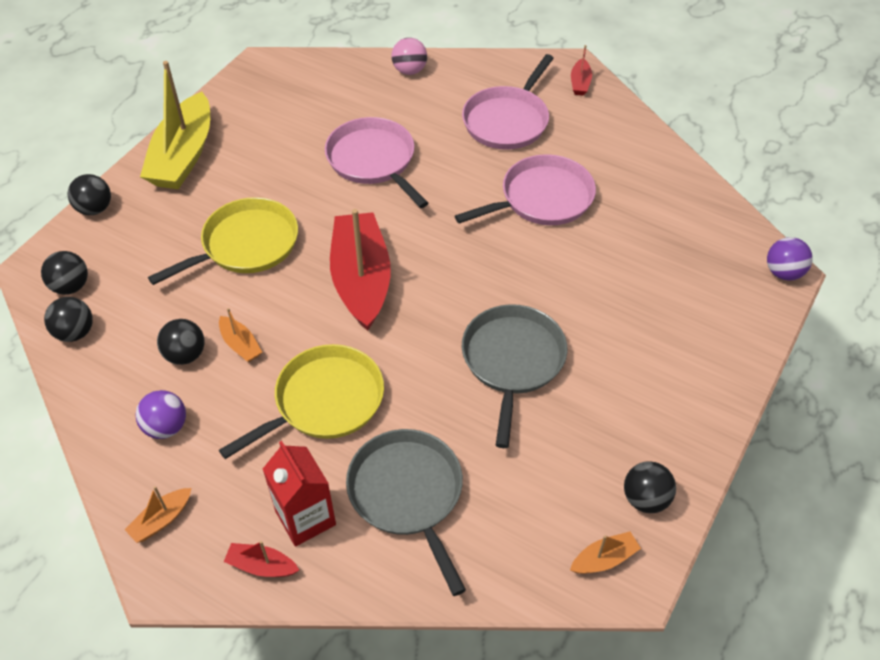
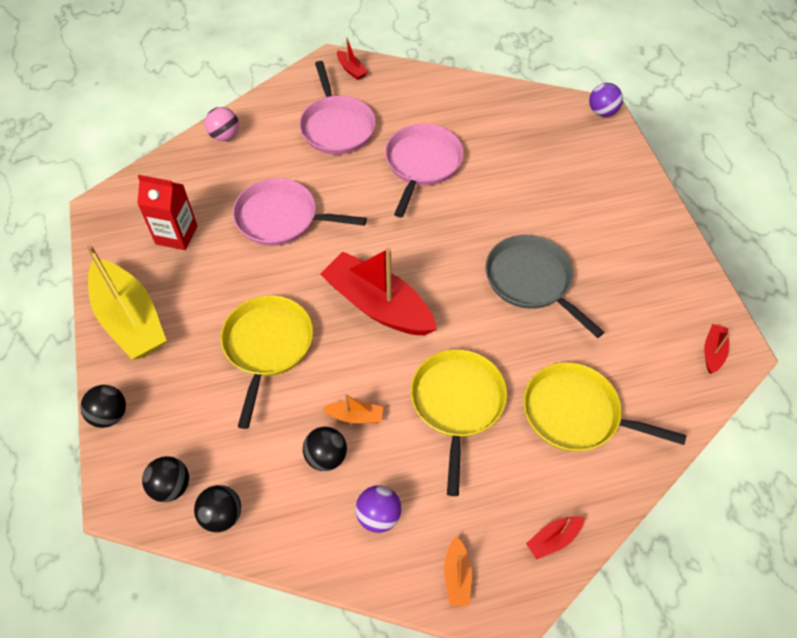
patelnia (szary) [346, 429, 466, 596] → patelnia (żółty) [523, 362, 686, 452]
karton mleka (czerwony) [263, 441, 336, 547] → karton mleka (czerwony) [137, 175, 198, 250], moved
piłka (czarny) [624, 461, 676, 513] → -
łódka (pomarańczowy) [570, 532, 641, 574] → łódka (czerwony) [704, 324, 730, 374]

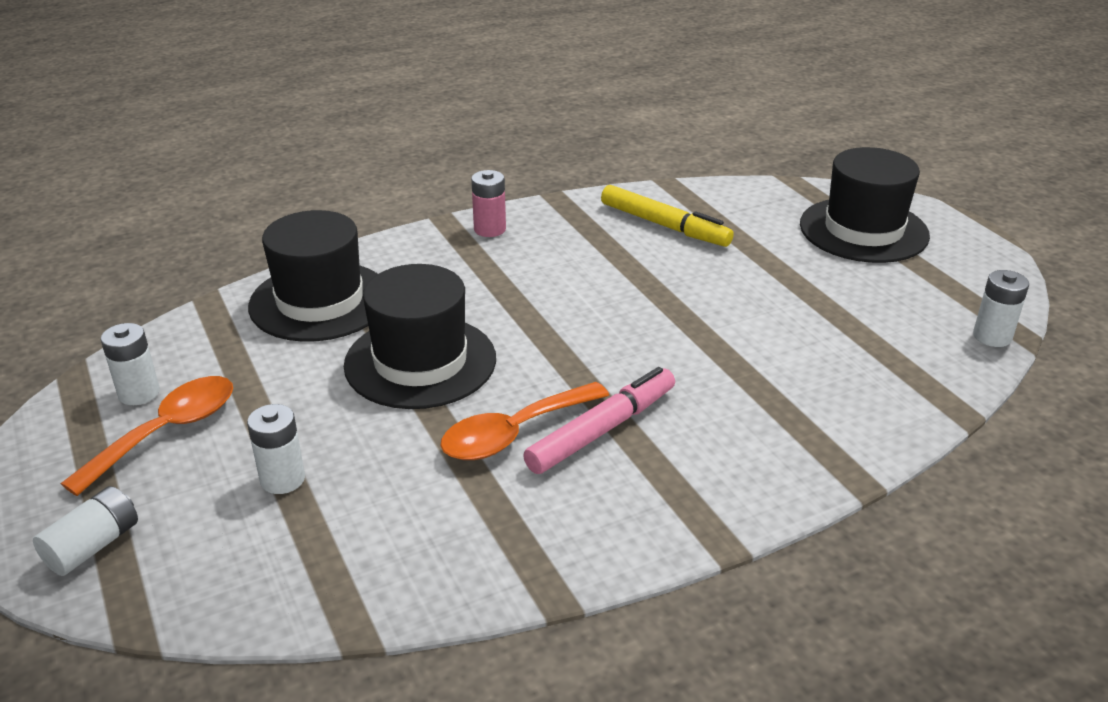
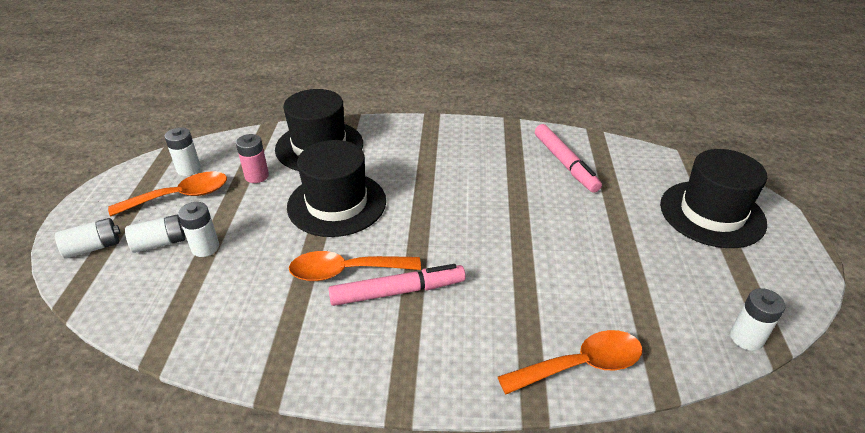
bateria (różowy) [471, 170, 506, 237] → bateria (różowy) [236, 134, 269, 183], moved
flamaster (żółty) [601, 185, 734, 247] → flamaster (różowy) [535, 124, 602, 193]
- → bateria (biały) [125, 215, 185, 253]
- → łyżka (pomarańczowy) [498, 330, 643, 395]

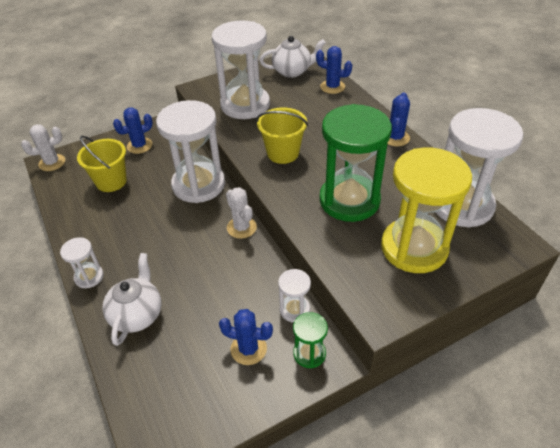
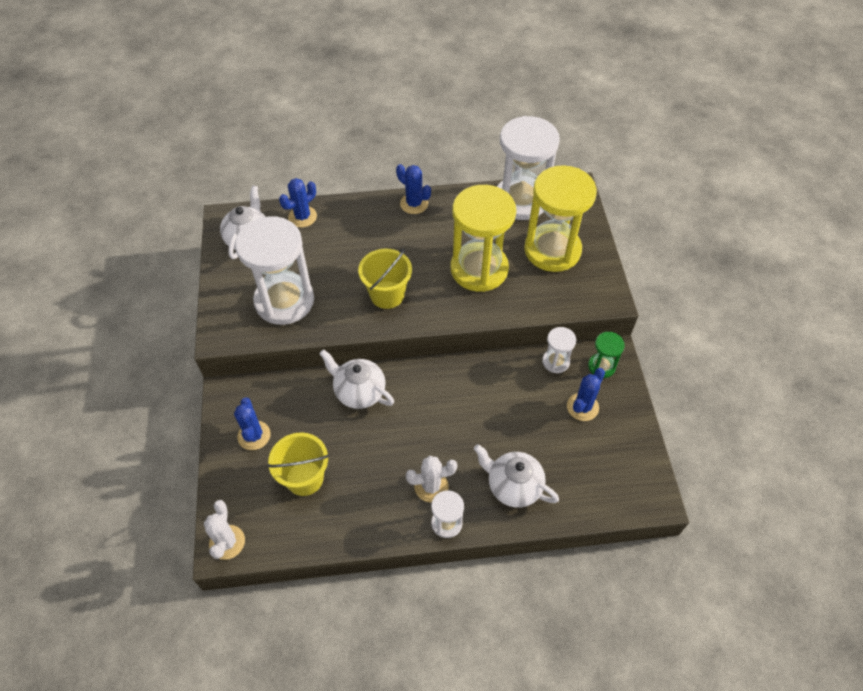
klepsydra (biały) [156, 100, 225, 203] → imbryk (biały) [319, 349, 394, 409]
klepsydra (zielony) [319, 104, 392, 222] → klepsydra (żółty) [451, 185, 516, 292]
kaktus (biały) [226, 187, 257, 239] → kaktus (biały) [406, 456, 457, 502], moved

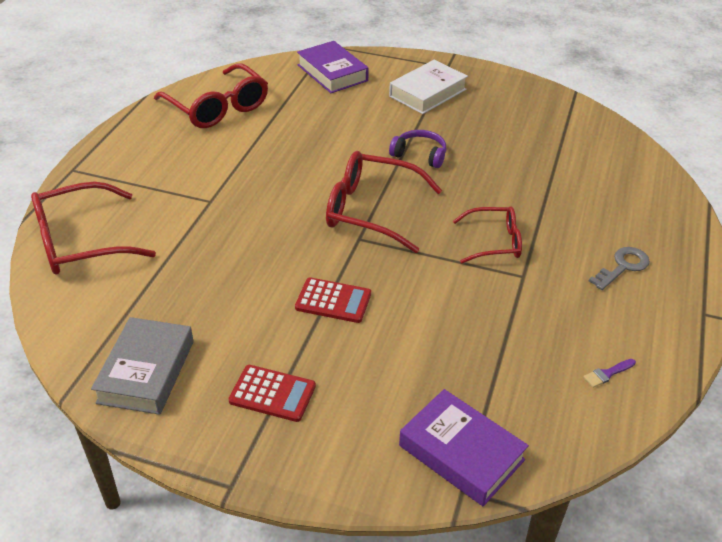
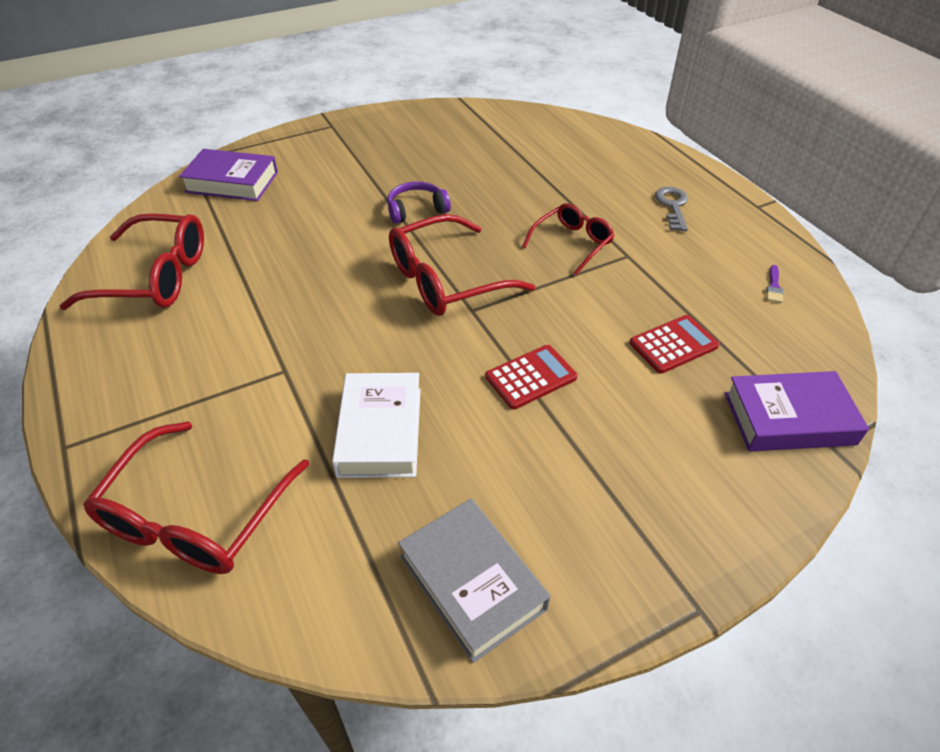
książka (biały) [389, 60, 468, 114] → książka (biały) [332, 373, 421, 478], moved
kalkulator (czerwony) [228, 365, 316, 422] → kalkulator (czerwony) [630, 315, 719, 374], moved

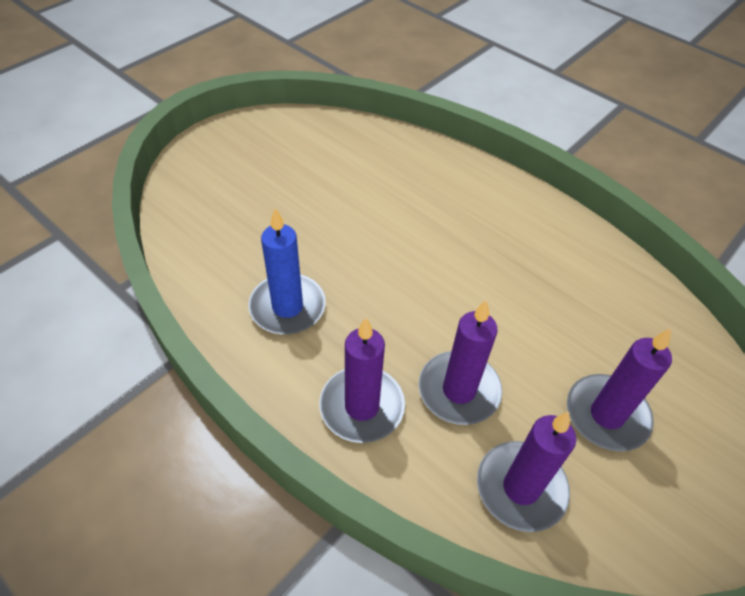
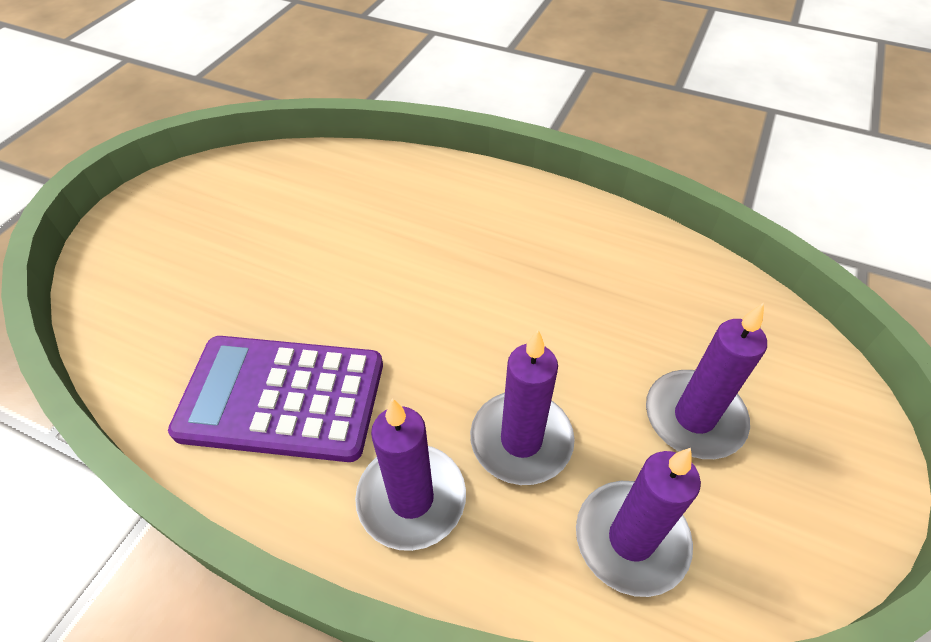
świeca (niebieski) [248, 208, 326, 334] → kalkulator (fioletowy) [168, 336, 383, 462]

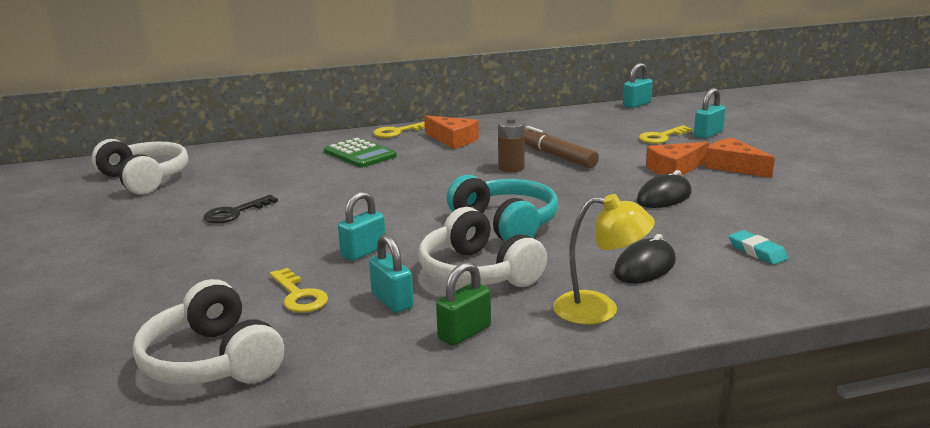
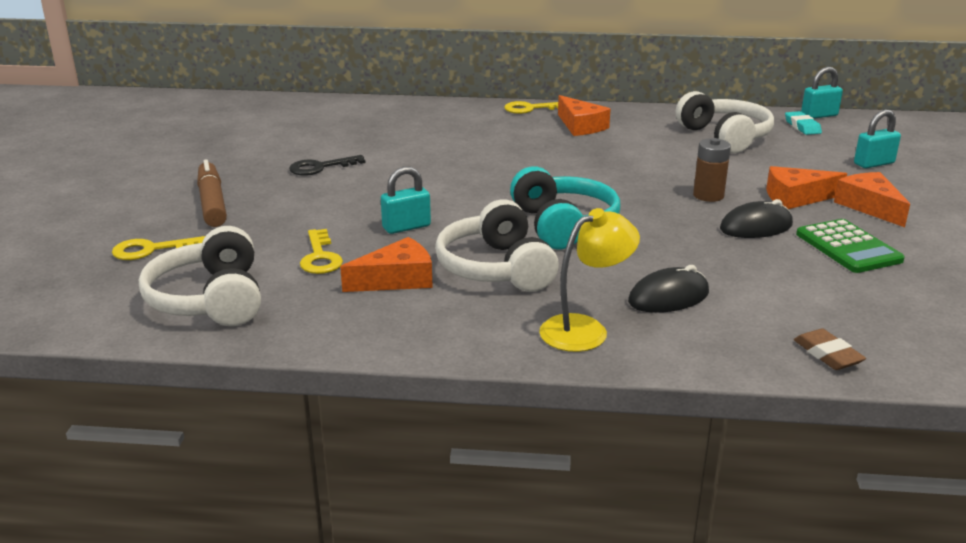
bateria (brązowy) [498, 118, 525, 172] → bateria (brązowy) [693, 138, 731, 202], moved
klucz (żółty) [639, 125, 692, 144] → klucz (żółty) [112, 236, 205, 260], moved
flamaster (brązowy) [524, 126, 599, 168] → flamaster (brązowy) [197, 159, 227, 227], moved
kalkulator (zielony) [324, 137, 397, 168] → kalkulator (zielony) [796, 219, 905, 273], moved
słuchawki (biały) [92, 139, 188, 195] → słuchawki (biały) [676, 91, 774, 153], moved
lampka (żółty) [553, 194, 655, 325] → lampka (żółty) [539, 208, 640, 352], 60 degrees counterclockwise
gumka do mazania (turkusowy) [729, 230, 788, 265] → gumka do mazania (turkusowy) [785, 111, 822, 135], moved
kłódka (turkusowy) [369, 234, 414, 313] → ser (pomarańczowy) [340, 237, 433, 292]
kłódka (zielony) [436, 262, 491, 346] → -
- → gumka do mazania (brązowy) [794, 329, 866, 370]

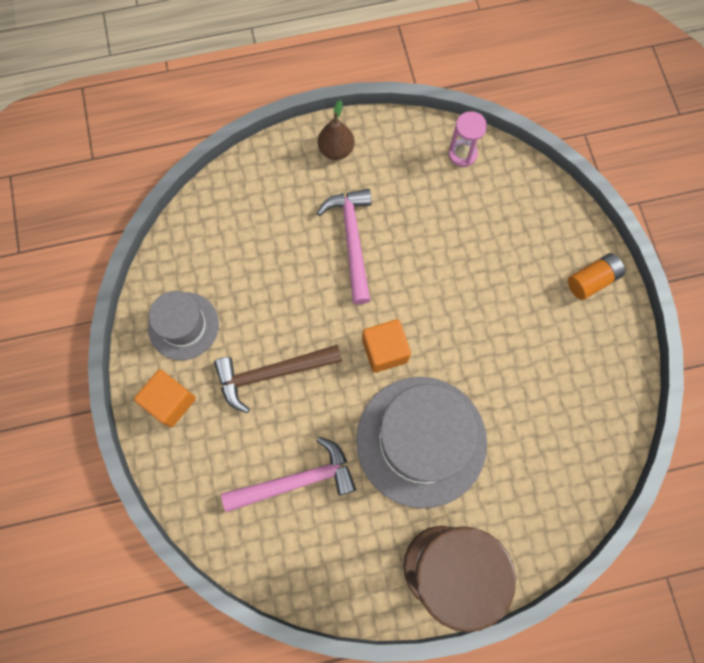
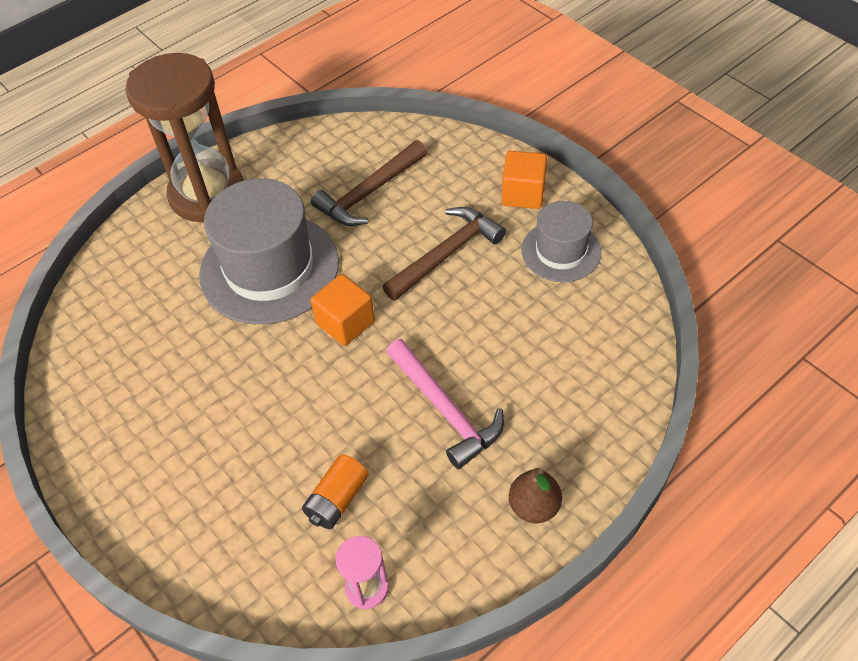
bateria (pomarańczowy) [568, 253, 625, 300] → bateria (pomarańczowy) [302, 454, 369, 529], moved
młotek (różowy) [221, 437, 356, 512] → młotek (brązowy) [311, 140, 427, 226]

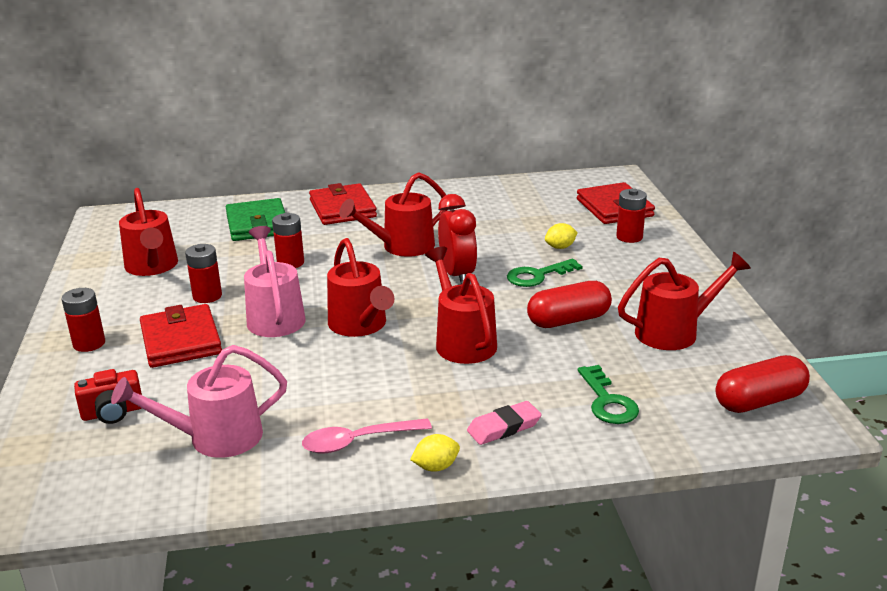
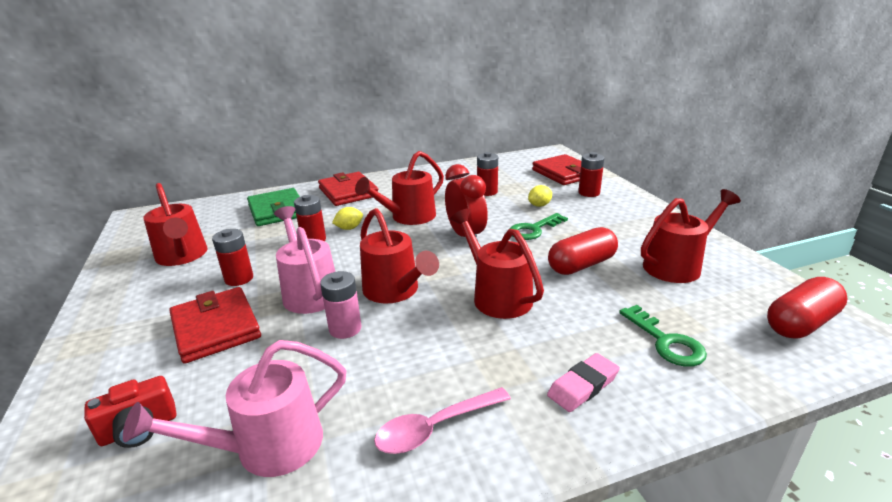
bateria (czerwony) [61, 288, 105, 352] → bateria (czerwony) [477, 152, 498, 196], moved
cytryna (żółty) [410, 434, 460, 472] → cytryna (żółty) [332, 207, 363, 230], moved
- → bateria (różowy) [320, 271, 362, 339]

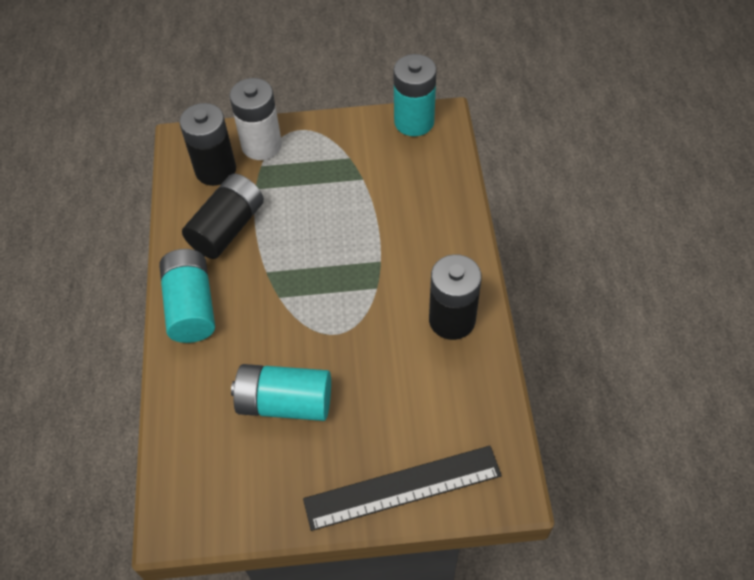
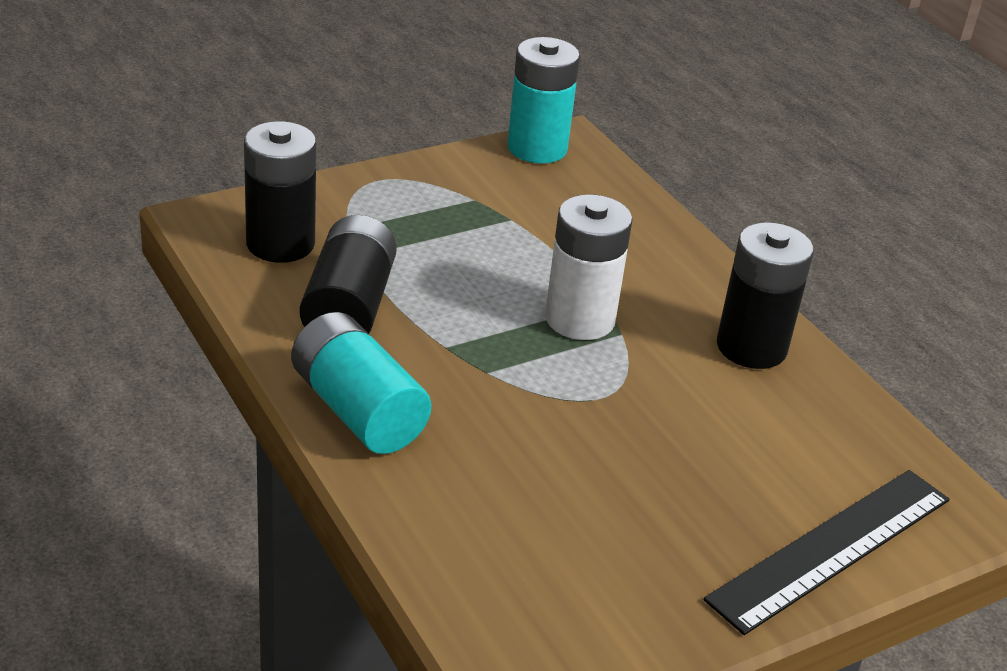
bateria (biały) [229, 78, 282, 160] → bateria (biały) [545, 194, 633, 340], moved
bateria (turkusowy) [231, 364, 331, 421] → -

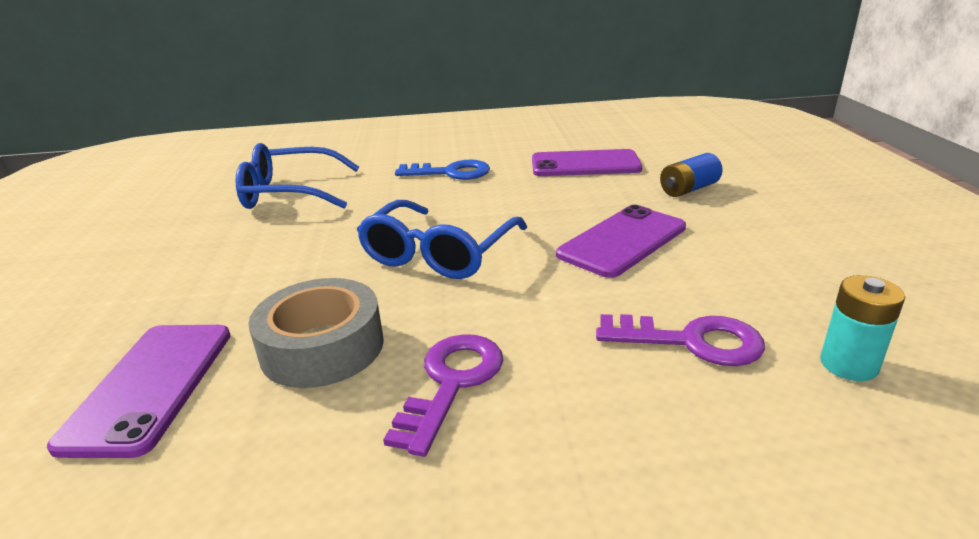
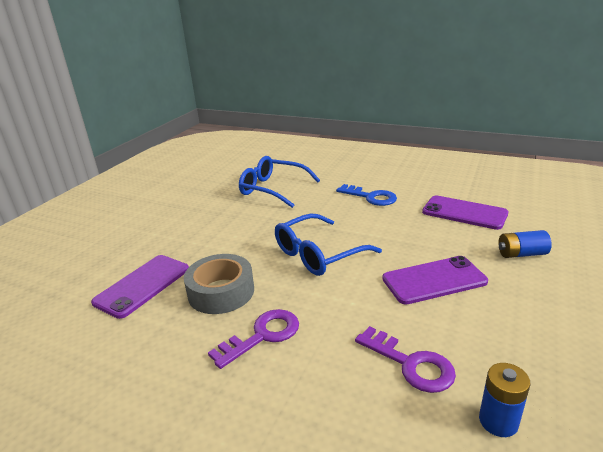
bateria (turkusowy) [820, 275, 905, 381] → bateria (niebieski) [479, 363, 530, 437]

